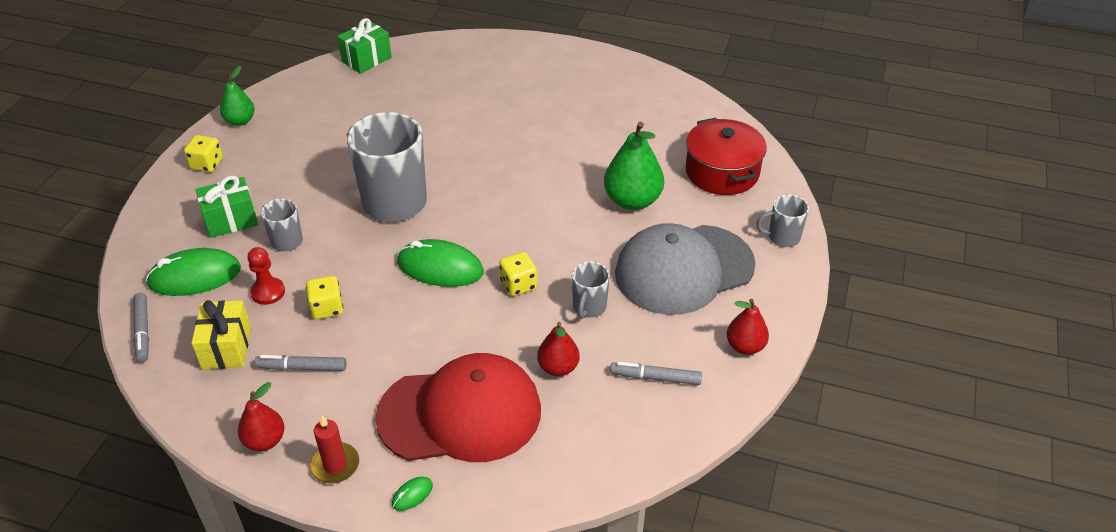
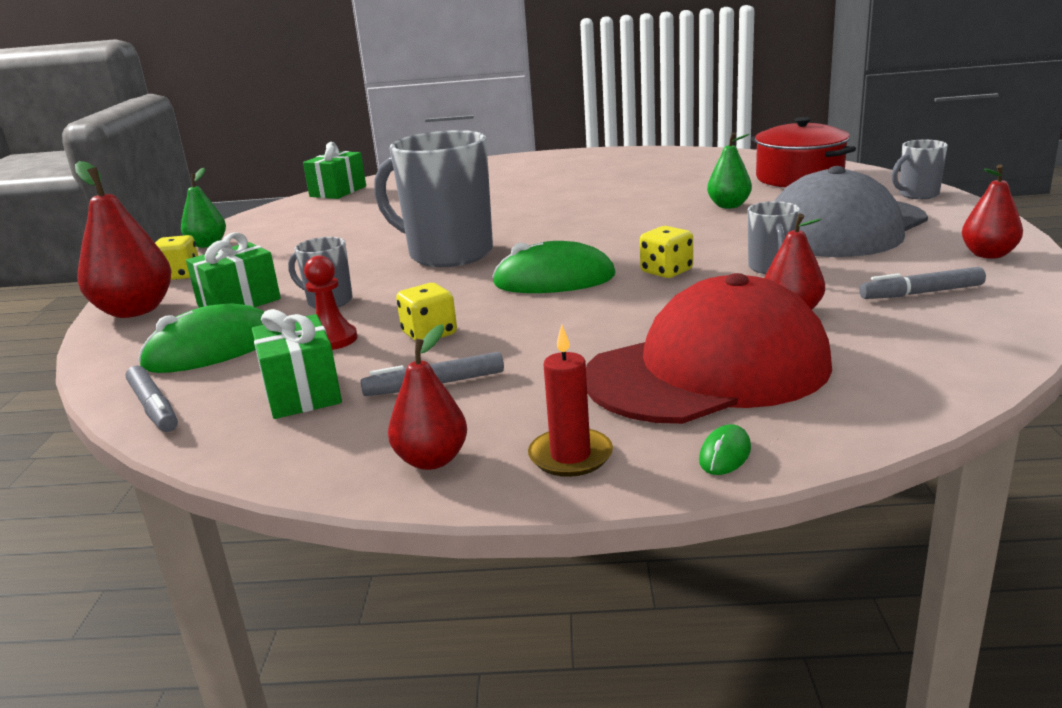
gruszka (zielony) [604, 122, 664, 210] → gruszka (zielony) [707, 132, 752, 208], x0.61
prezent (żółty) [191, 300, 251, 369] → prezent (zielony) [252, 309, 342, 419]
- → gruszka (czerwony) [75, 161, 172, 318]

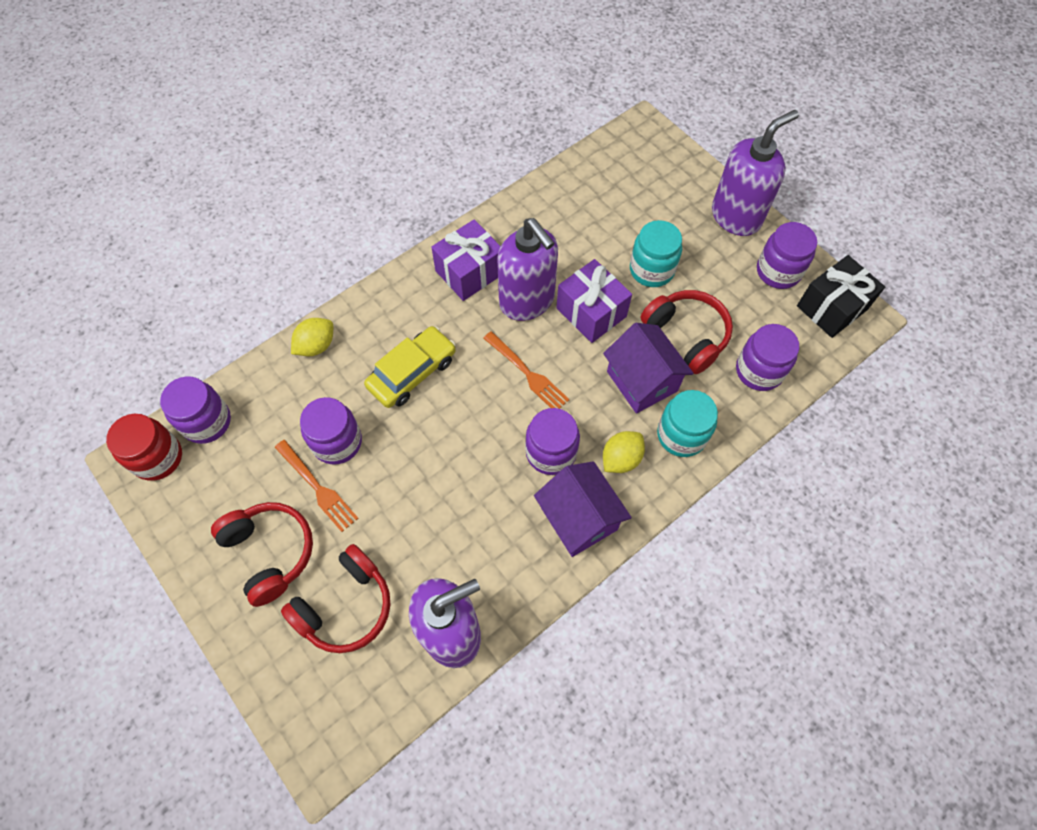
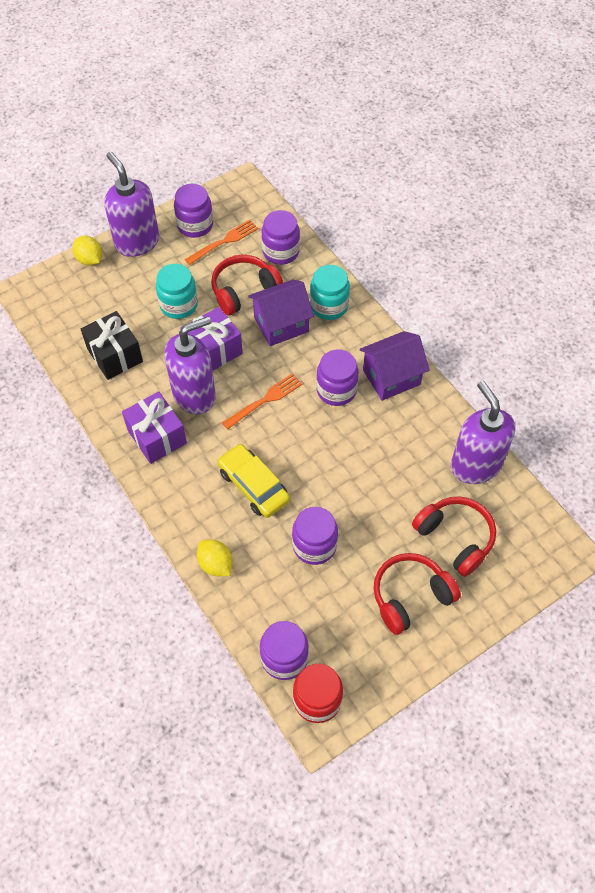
prezent (czarny) [797, 255, 885, 338] → prezent (czarny) [81, 311, 143, 380], moved
cytryna (żółty) [603, 431, 645, 473] → cytryna (żółty) [72, 236, 102, 266], moved
widelec (pomarańczowy) [275, 440, 359, 532] → widelec (pomarańczowy) [185, 220, 258, 265], moved

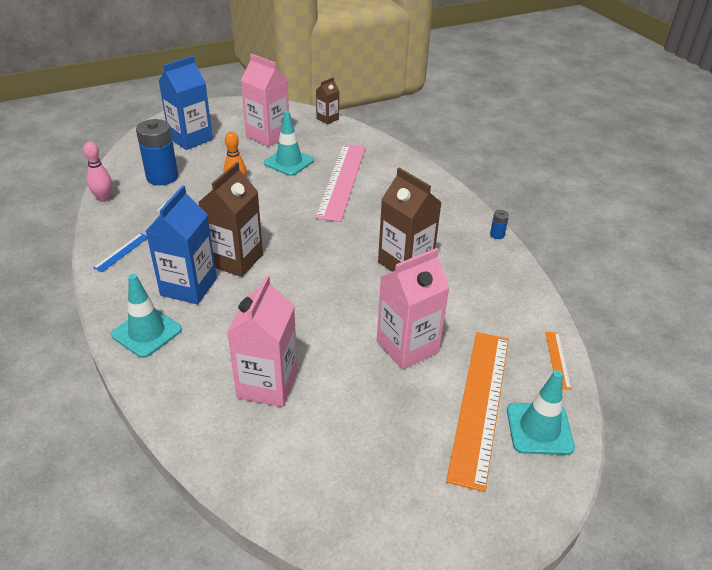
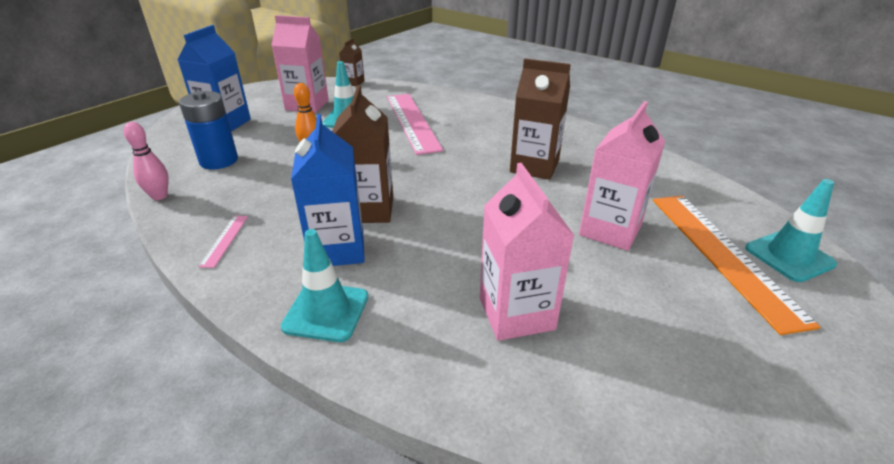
bateria (niebieski) [490, 210, 509, 239] → -
linijka (niebieski) [93, 233, 147, 272] → linijka (różowy) [198, 216, 248, 268]
linijka (pomarańczowy) [545, 332, 571, 390] → -

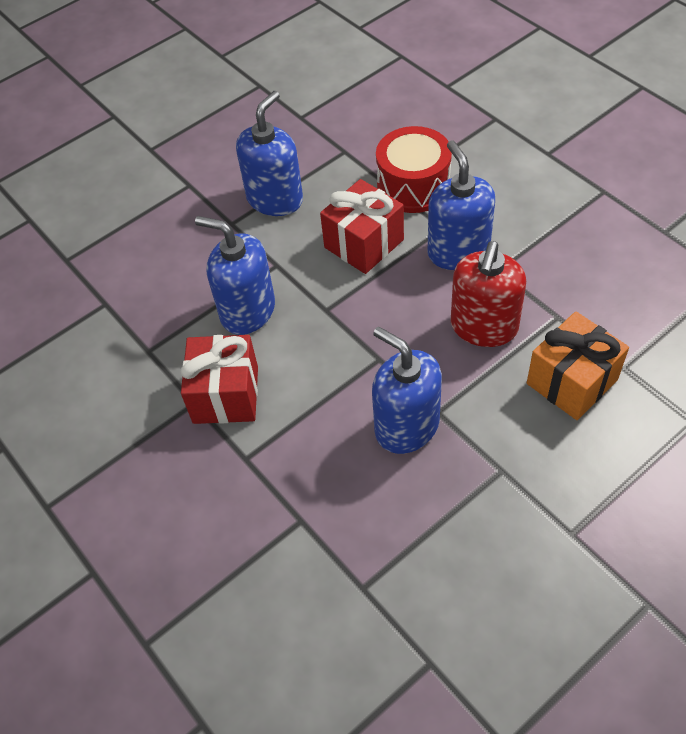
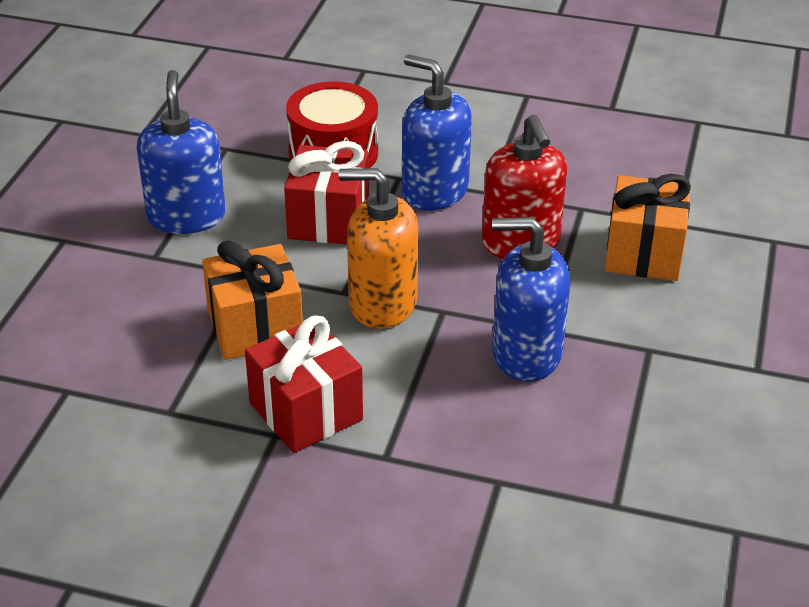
dozownik mydła (niebieski) [195, 216, 275, 335] → prezent (pomarańczowy) [202, 240, 303, 360]
- → dozownik mydła (pomarańczowy) [339, 168, 419, 329]

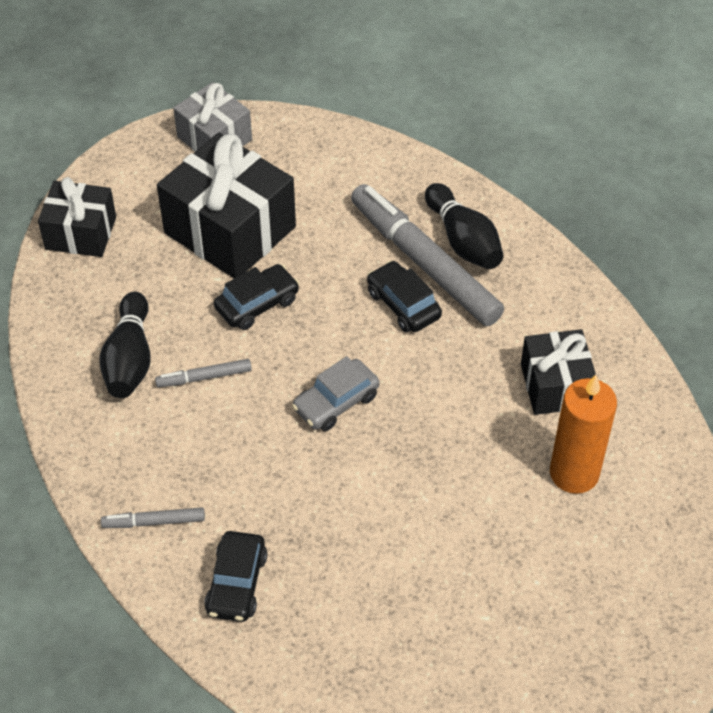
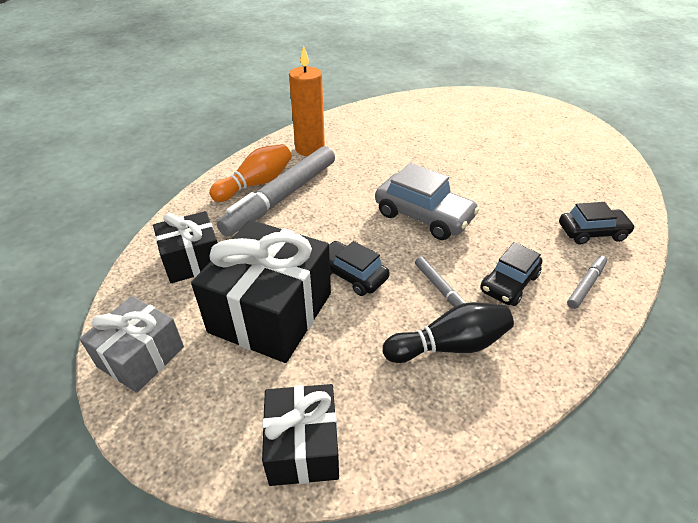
kręgiel (czarny) [425, 183, 504, 269] → kręgiel (pomarańczowy) [209, 144, 292, 202]
samochód (czarny) [367, 261, 442, 332] → samochód (czarny) [480, 242, 542, 306], moved
prezent (czarny) [521, 329, 596, 415] → prezent (czarny) [153, 211, 218, 283], moved
samochód (szary) [292, 356, 380, 431] → samochód (szary) [375, 163, 480, 240], x1.52
świeca (pomarańczowy) [550, 375, 617, 494] → świeca (pomarańczowy) [289, 45, 325, 156], moved
flamaster (szary) [101, 508, 205, 528] → flamaster (szary) [567, 256, 607, 309], 120 degrees counterclockwise

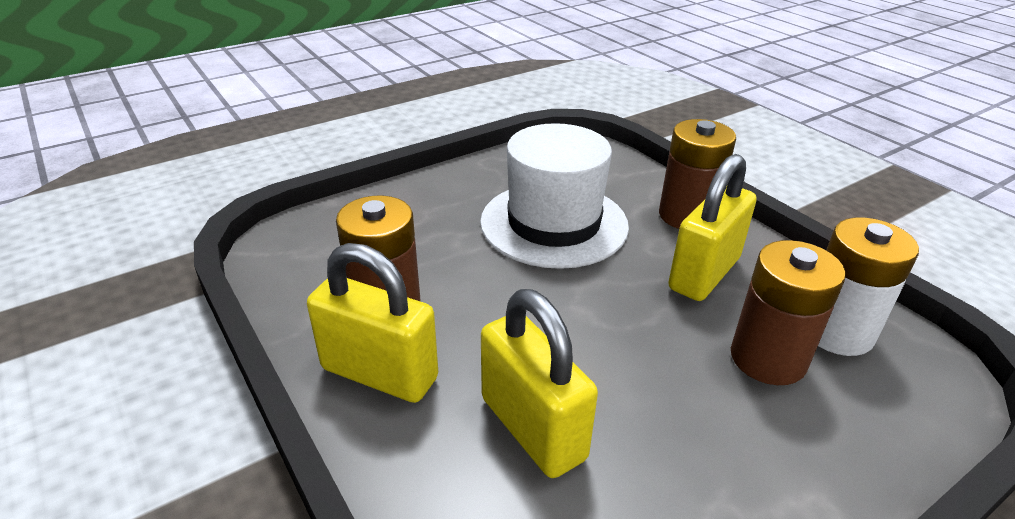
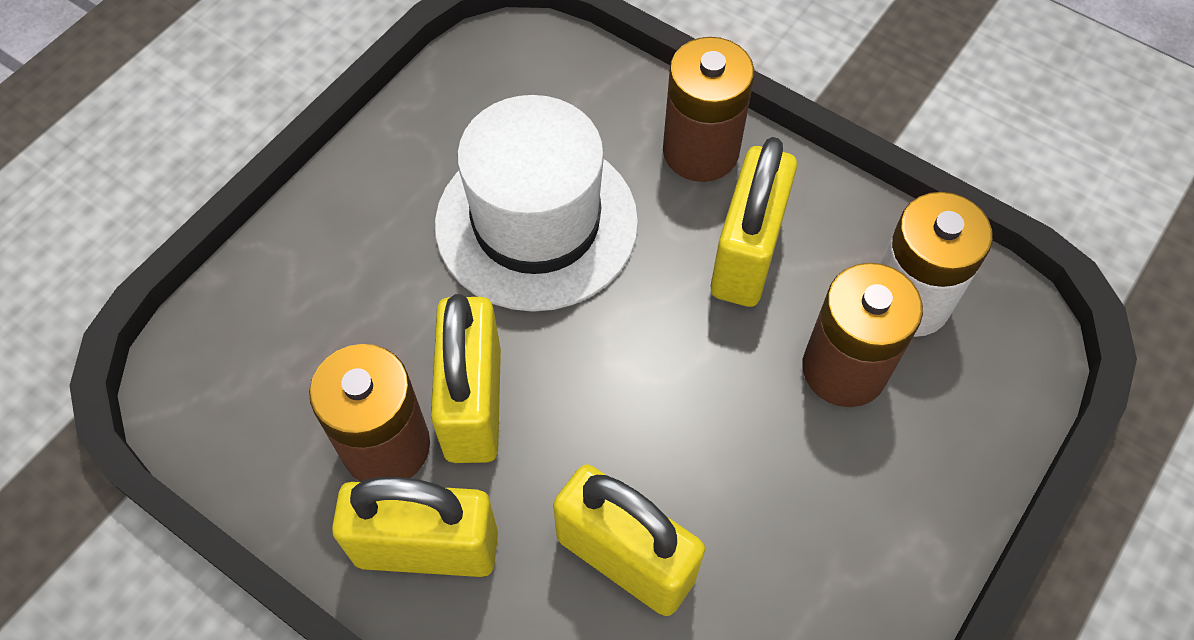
- → kłódka (żółty) [431, 294, 501, 463]

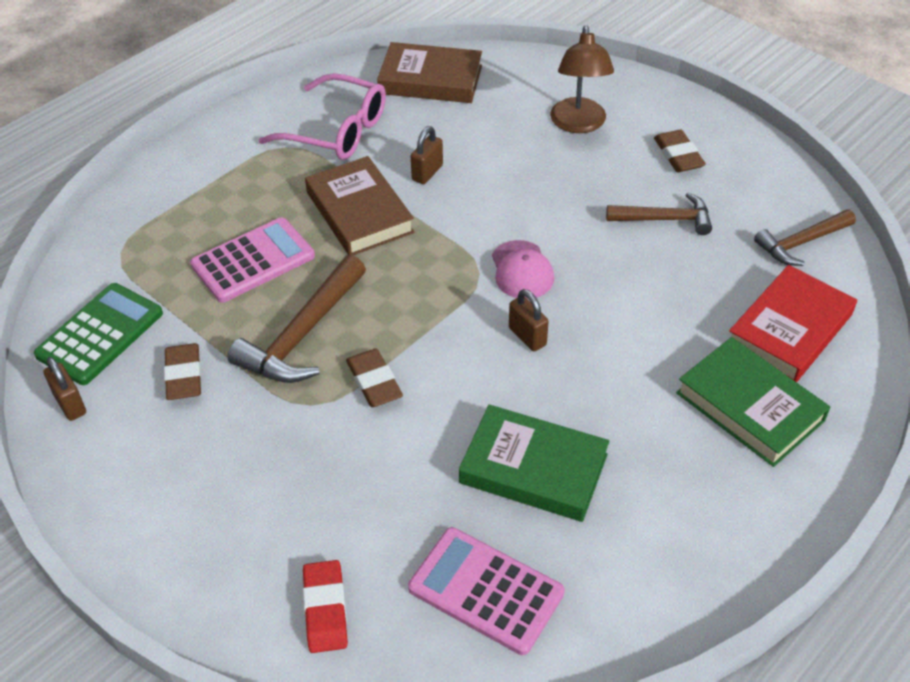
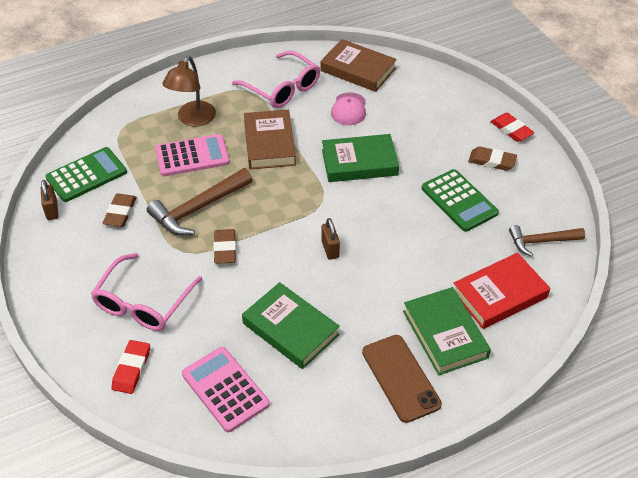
lampka (brązowy) [550, 25, 614, 133] → lampka (brązowy) [162, 56, 216, 127], moved
kłódka (brązowy) [411, 126, 443, 184] → -
gumka do mazania (brązowy) [654, 130, 706, 172] → gumka do mazania (brązowy) [468, 146, 517, 171], 75 degrees counterclockwise
młotek (brązowy) [606, 193, 712, 235] → kalkulator (zielony) [422, 169, 499, 232]
czapka (różowy) [492, 240, 554, 299] → czapka (różowy) [331, 92, 366, 125], moved
- → gumka do mazania (czerwony) [490, 113, 535, 142]
- → książka (zielony) [322, 134, 399, 182]
- → okulary (różowy) [91, 253, 202, 331]
- → telefon (brązowy) [362, 335, 442, 423]

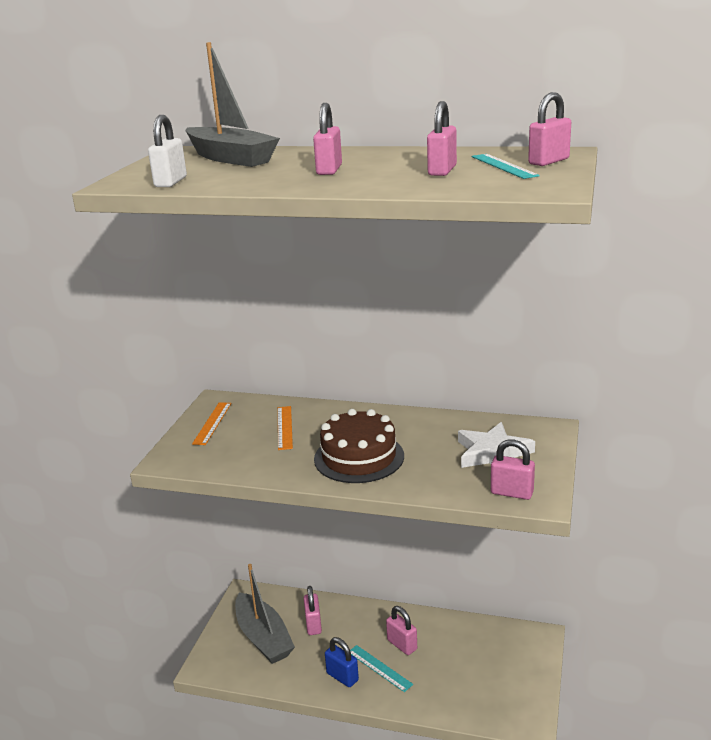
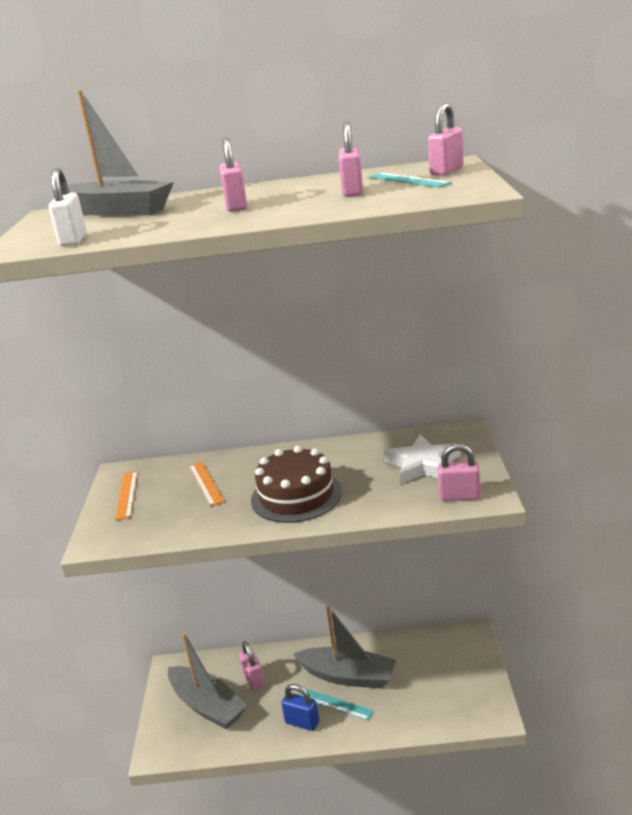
kłódka (różowy) [386, 606, 417, 655] → łódka (szary) [293, 606, 396, 689]

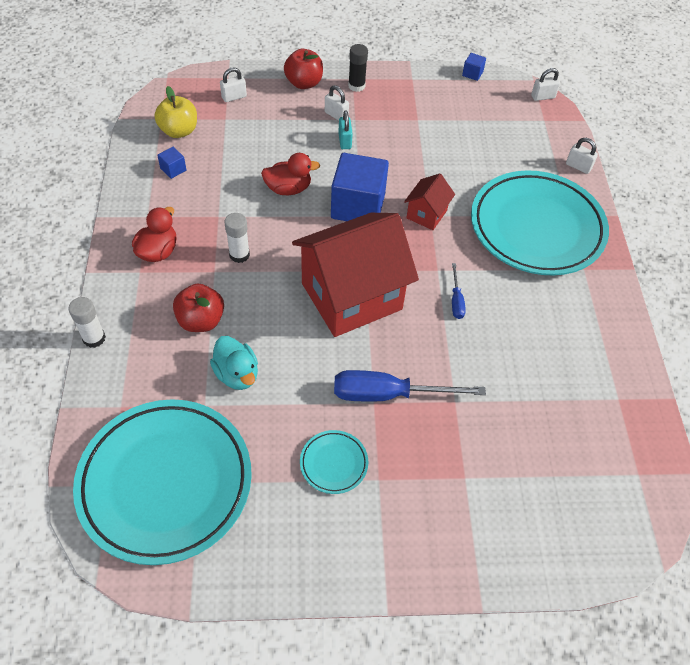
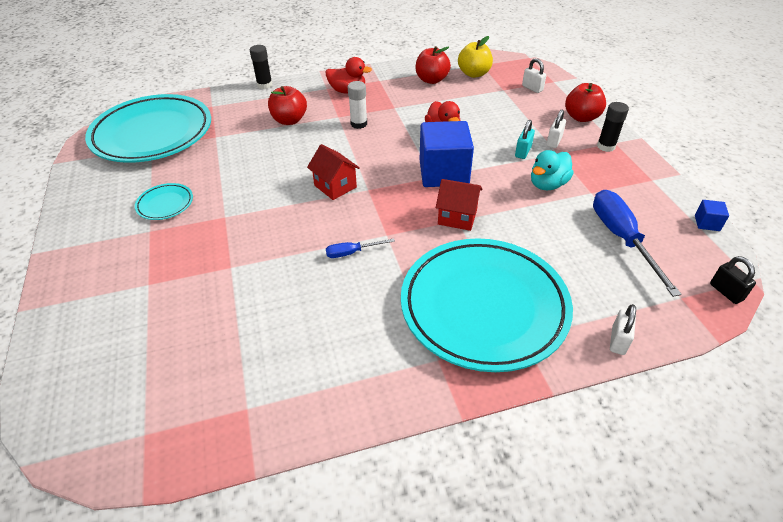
kłódka (biały) [531, 68, 560, 101] → kłódka (czarny) [710, 256, 756, 304]
kłódka (turkusowy) [338, 110, 353, 149] → kłódka (turkusowy) [515, 120, 535, 159], 45 degrees counterclockwise
sześcian (niebieski) [157, 147, 186, 179] → jabłko (czerwony) [416, 46, 451, 84]
domek (czerwony) [292, 213, 419, 337] → domek (czerwony) [307, 144, 360, 200], x0.45
klej w sztyfcie (biały) [69, 297, 106, 348] → klej w sztyfcie (czarny) [250, 45, 273, 89]
kaczka (turkusowy) [210, 336, 258, 390] → kaczka (turkusowy) [531, 150, 574, 190], moved
śrubokręt (niebieski) [334, 370, 486, 402] → śrubokręt (niebieski) [593, 190, 681, 297], moved

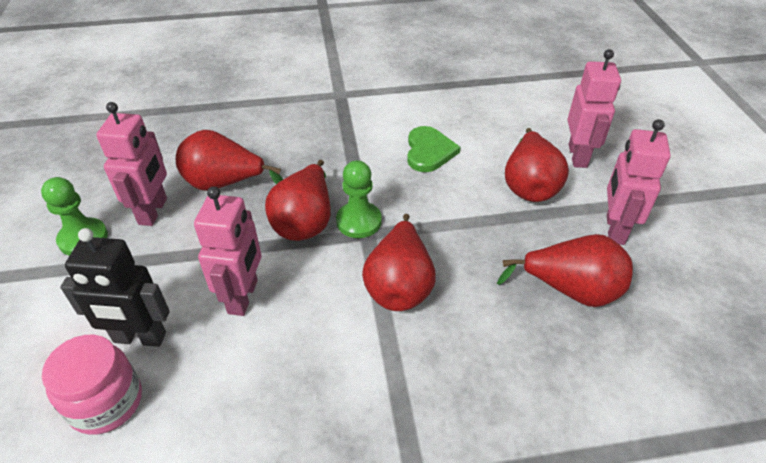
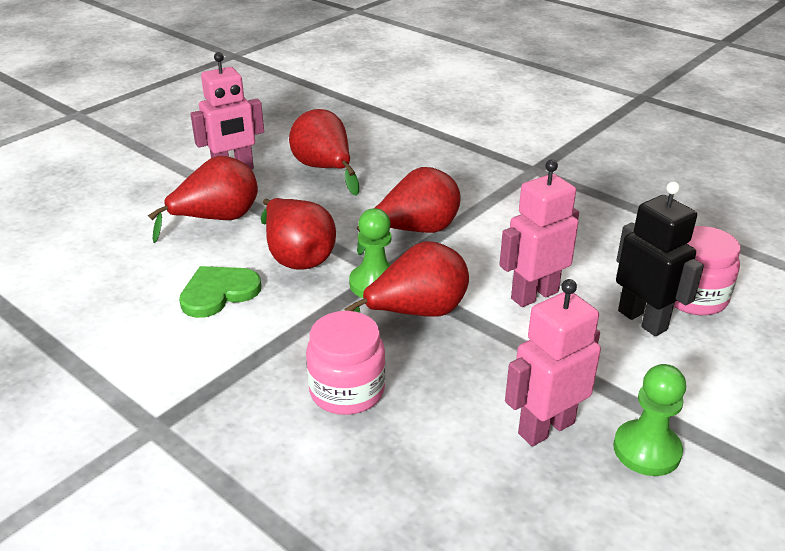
robot (różowy) [567, 49, 621, 168] → -
gruszka (czerwony) [176, 130, 283, 191] → gruszka (czerwony) [261, 198, 336, 269], moved
- → słoik (różowy) [306, 311, 386, 415]

